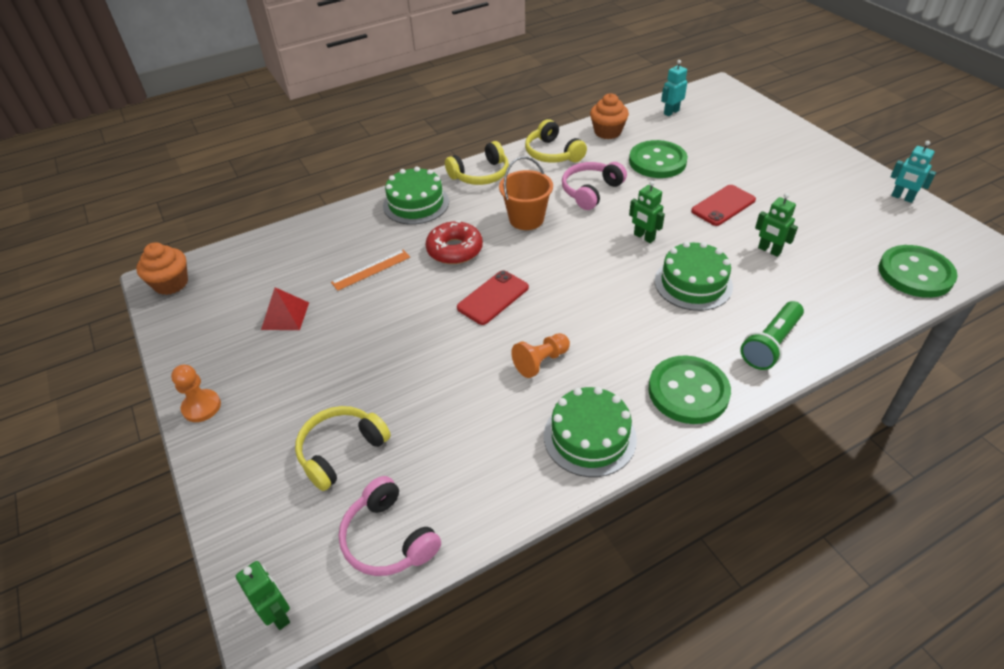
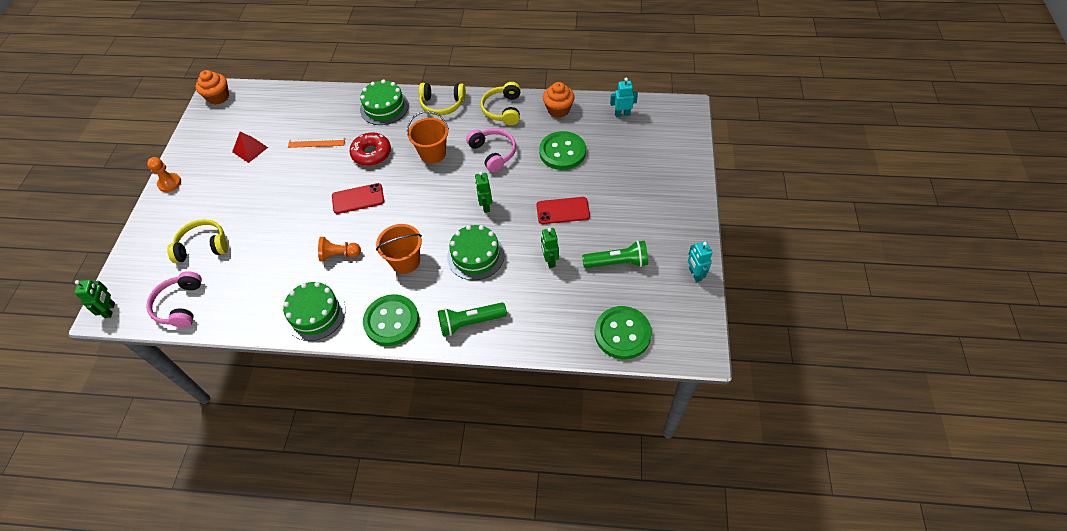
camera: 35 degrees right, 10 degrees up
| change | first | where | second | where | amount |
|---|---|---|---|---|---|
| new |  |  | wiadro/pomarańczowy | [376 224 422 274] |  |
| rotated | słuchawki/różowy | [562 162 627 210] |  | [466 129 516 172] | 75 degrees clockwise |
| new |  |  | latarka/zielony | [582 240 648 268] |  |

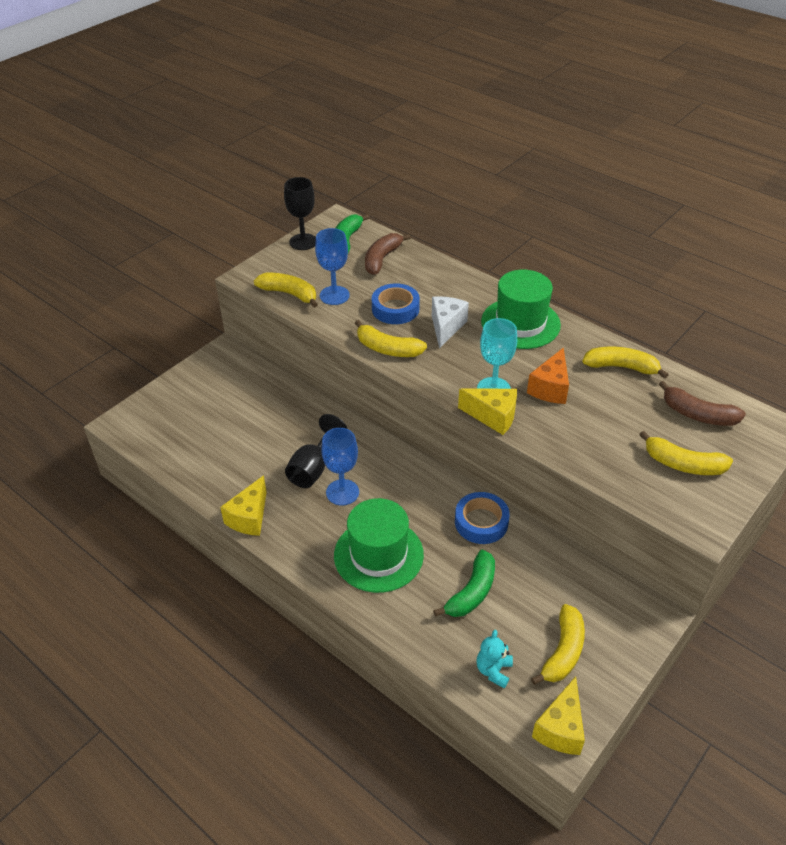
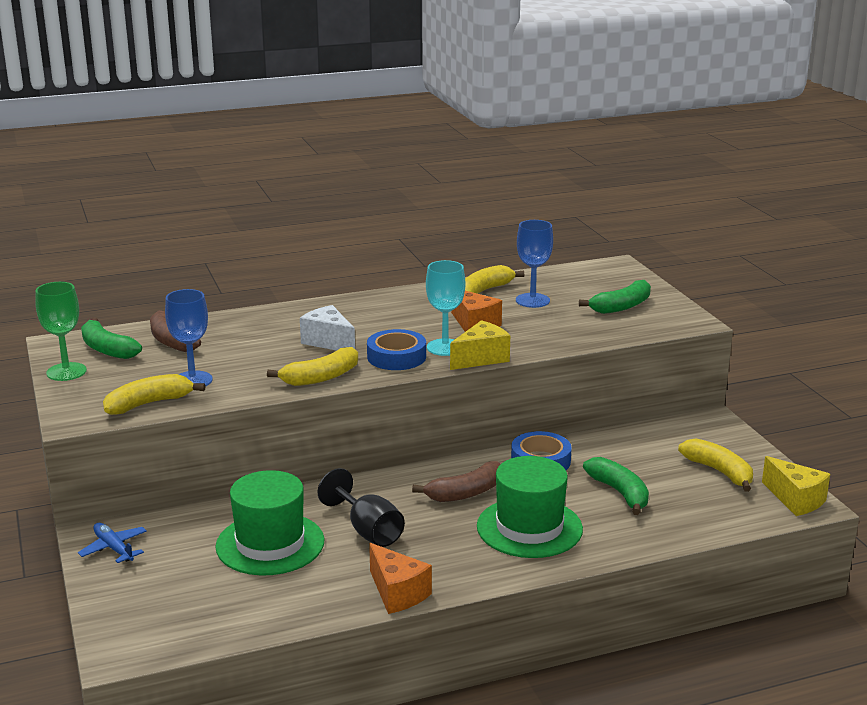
camera: 60 degrees left, 20 degrees down
| change | first | where | second | where | amount |
|---|---|---|---|---|---|
| repainted | kielich/czarny | [284 177 316 250] | kielich/zielony | [35 282 87 381] |  |
| new |  |  | samolot/niebieski | [78 523 147 563] |  |
| shifted | kapelusz/zielony | [481 270 561 349] |  | [215 470 324 575] |  |
| shifted | taśma klejąca/niebieski | [372 284 420 324] |  | [367 329 426 370] |  |
| repainted | ser/żółty | [220 475 267 536] | ser/pomarańczowy | [369 543 432 614] |  |
| shifted | banan/brązowy | [659 381 746 426] |  | [412 461 501 502] |  |
| shifted | kielich/niebieski | [321 428 359 505] |  | [516 220 553 308] |  |
| repainted | banan/żółty | [639 431 733 475] | banan/zielony | [579 280 651 314] |  |
| gone | miś/turkusowy | [476 630 513 688] |  |  |  |

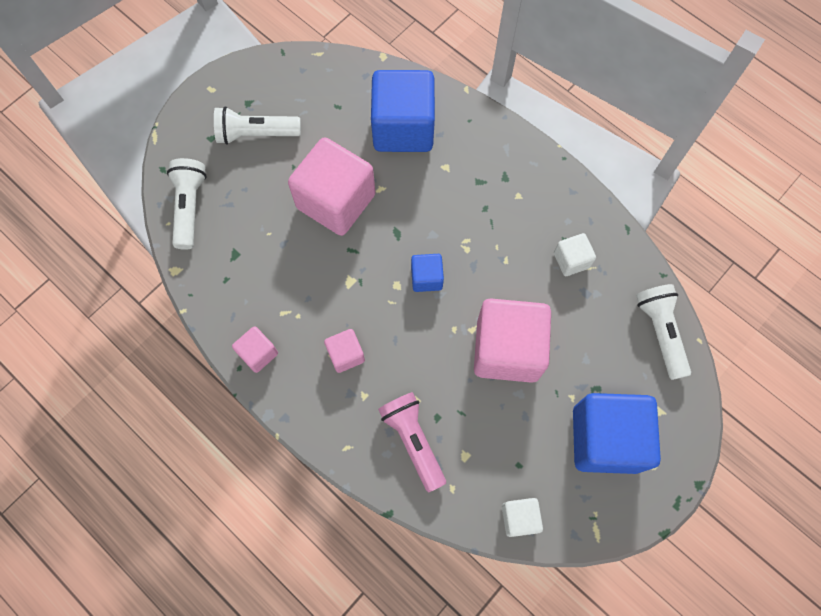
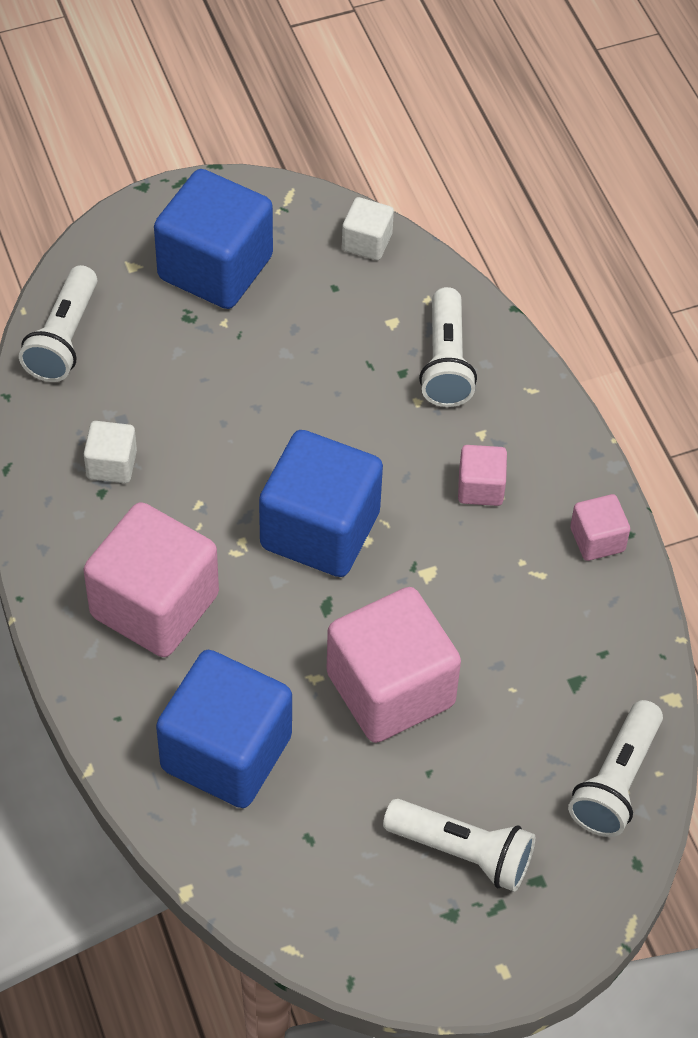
camera: 155 degrees left, 15 degrees down
| change | first | where | second | where | amount |
|---|---|---|---|---|---|
| shifted | sześcian/różowy | [474 298 551 383] |  | [84 502 219 657] |  |
| scaled | sześcian/niebieski | [411 254 444 292] |  | [259 430 383 577] | x2.11 |
| repainted | latarka/różowy | [378 392 446 492] | latarka/biały | [419 287 477 407] |  |

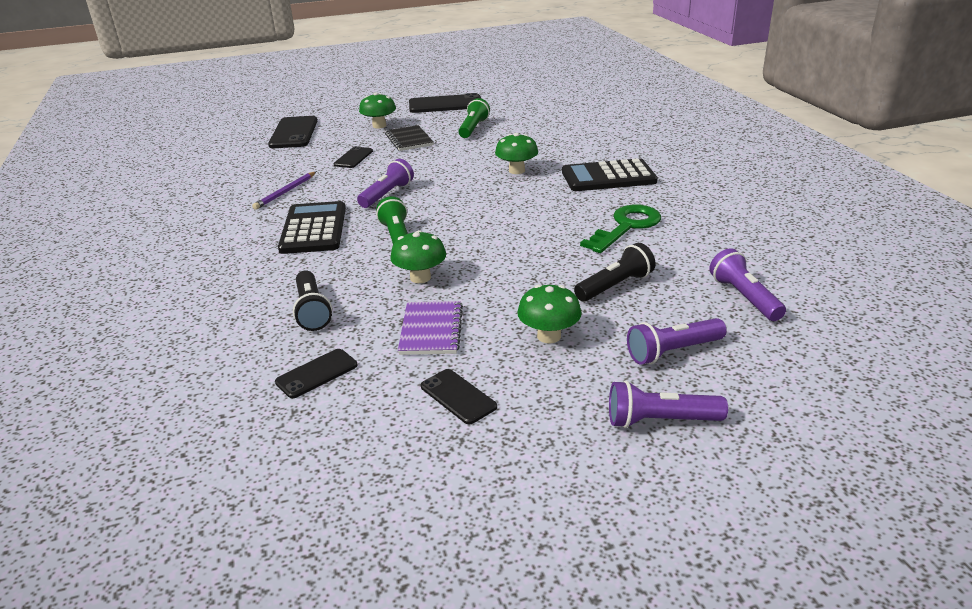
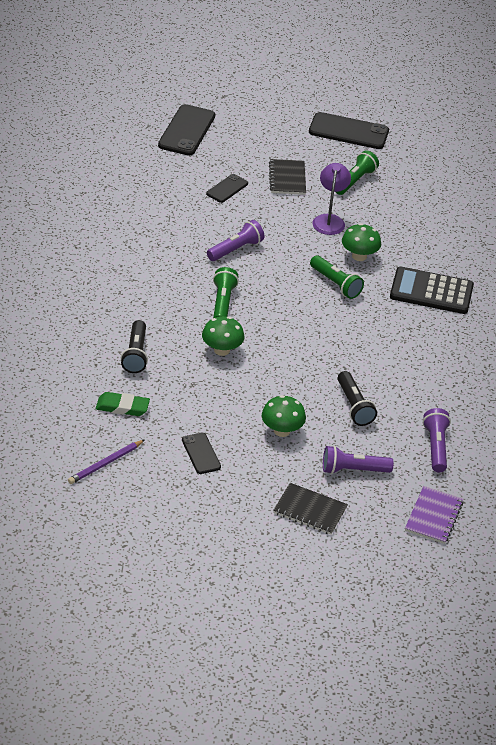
camera: 15 degrees right, 10 degrees up
| change | first | where | second | where | amount |
|---|---|---|---|---|---|
| shifted | ołówek/fioletowy | [252 172 316 210] |  | [68 440 144 484] |  |
| swapped | telefon/czarny | [275 349 357 398] | gumka do mazania/zielony | [96 392 150 416] |  |
| swapped | latarka/fioletowy | [609 380 728 428] | zeszyt/czarny | [273 483 348 535] |  |
| new |  |  | latarka/zielony | [310 255 364 299] |  |
| new |  |  | lampka/fioletowy | [312 163 351 235] |  |
| rotated | latarka/czarny | [574 243 656 302] |  | [338 371 377 426] | 90 degrees clockwise |
| shifted | zeszyt/fioletowy | [398 301 463 355] |  | [405 486 463 544] |  |
| gone | kalkulator/czarny | [278 201 346 254] |  |  |  |
| gone | grzyb/zielony | [359 92 396 129] |  |  |  |
| gone | klucz/zielony | [580 205 661 253] |  |  |  |

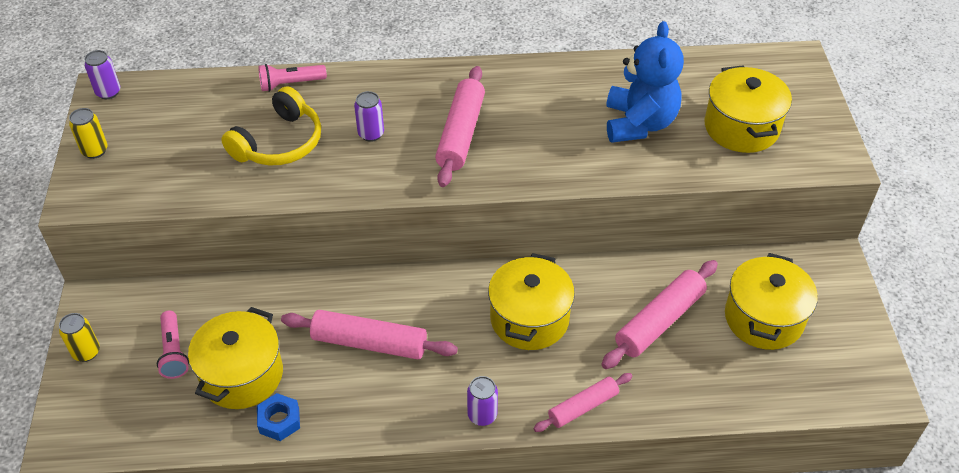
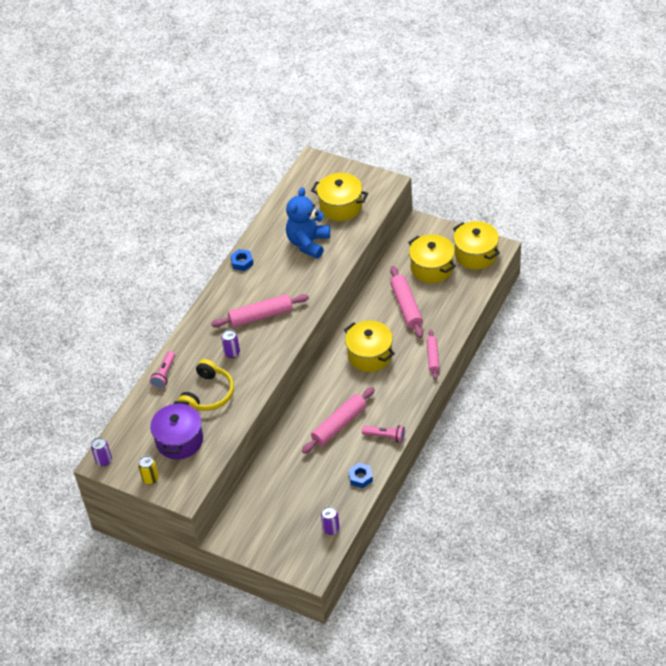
camera: 55 degrees left, 0 degrees up
| change | first | where | second | where | amount |
|---|---|---|---|---|---|
| new |  |  | garnek/fioletowy | [150 401 203 459] |  |
| rotated | słuchawki/żółty | [221 86 321 165] |  | [178 359 234 411] | 45 degrees clockwise |
| rotated | wałek do ciasta/różowy | [435 66 485 187] |  | [211 294 309 327] | 60 degrees counterclockwise |
| new |  |  | nakrętka/niebieski | [230 249 254 271] |  |
| rotated | miś/niebieski | [606 21 684 143] |  | [286 187 330 259] | 105 degrees counterclockwise |
| shifted | puszka/fioletowy | [467 376 498 426] |  | [321 506 340 535] |  |
| shifted | latarka/różowy | [157 311 189 379] |  | [362 425 405 443] |  |
| shifted | garnek/żółty | [188 307 283 409] |  | [453 221 500 270] |  |
| gone | puszka/żółty | [59 313 100 362] |  |  |  |

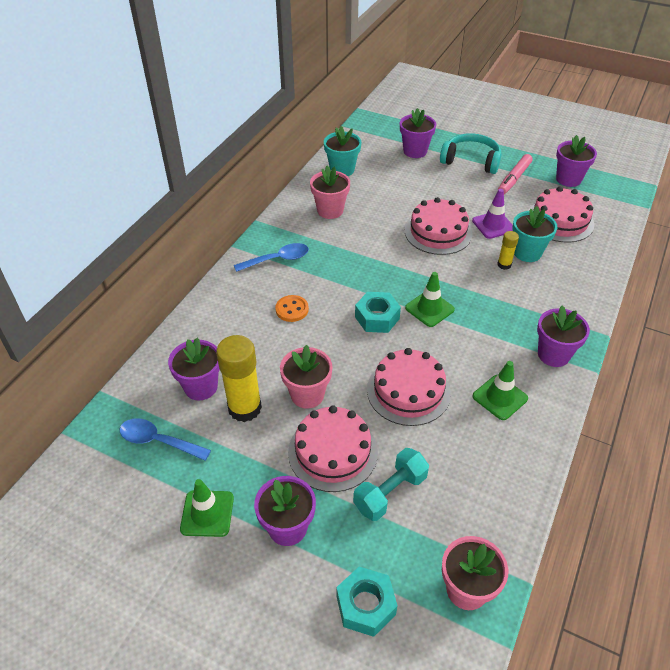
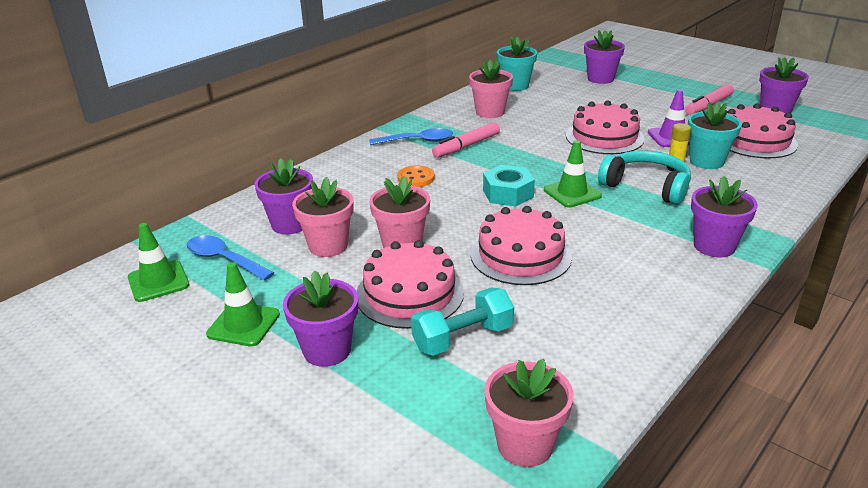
camera: 15 degrees right, 15 degrees down
| change | first | where | second | where | amount |
|---|---|---|---|---|---|
| shifted | pachołek/zielony | [472 361 528 420] |  | [128 223 189 302] |  |
| swapped | klej w sztyfcie/żółty | [216 335 262 422] | doniczka/różowy | [292 177 354 257] |  |
| new |  |  | flamaster/różowy | [432 122 500 158] |  |
| shifted | słuchawki/turkusowy | [440 133 501 174] |  | [598 150 691 205] |  |
| gone | nakrętka/turkusowy | [336 567 398 637] |  |  |  |

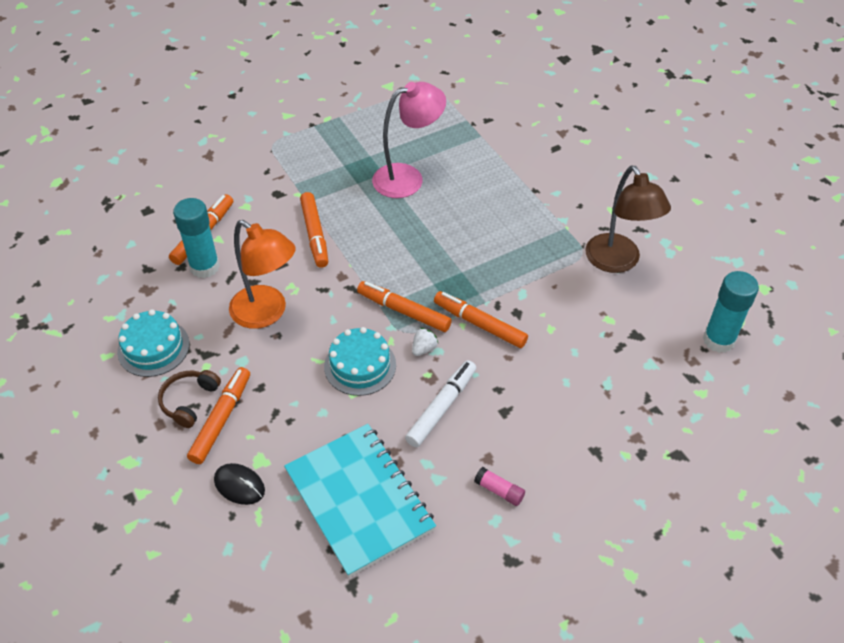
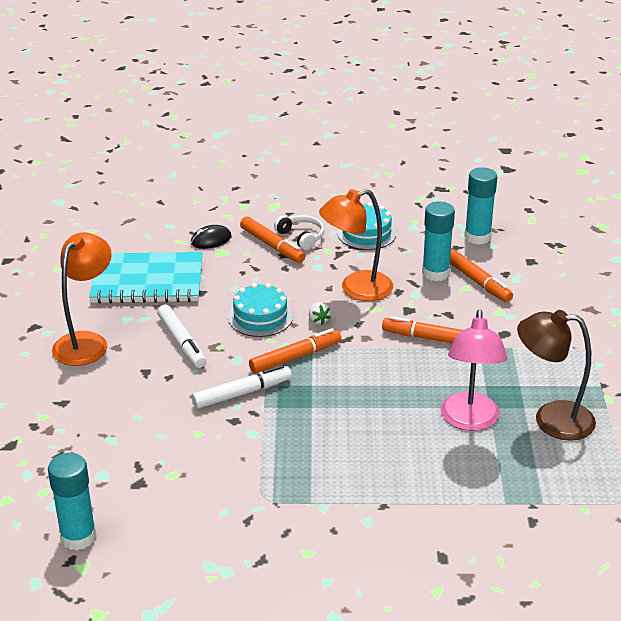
camera: 120 degrees right, 15 degrees down
| change | first | where | second | where | amount |
|---|---|---|---|---|---|
| swapped | klej w sztyfcie/różowy | [474 467 525 506] | lampka/pomarańczowy | [52 232 112 366] |  |
| repainted | flamaster/pomarańczowy | [434 291 528 348] | flamaster/biały | [192 365 292 409] |  |
| repainted | słuchawki/brązowy | [158 370 221 428] | słuchawki/biały | [274 215 324 250] |  |
| shifted | truskawka/biały | [412 328 438 356] |  | [309 302 331 325] |  |
| new |  |  | klej w sztyfcie/turkusowy | [464 167 497 245] |  |
| shifted | lampka/brązowy | [585 165 671 273] |  | [517 310 596 440] |  |

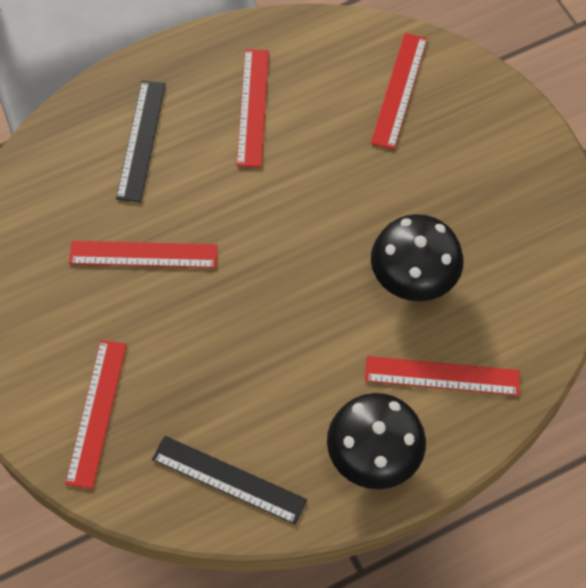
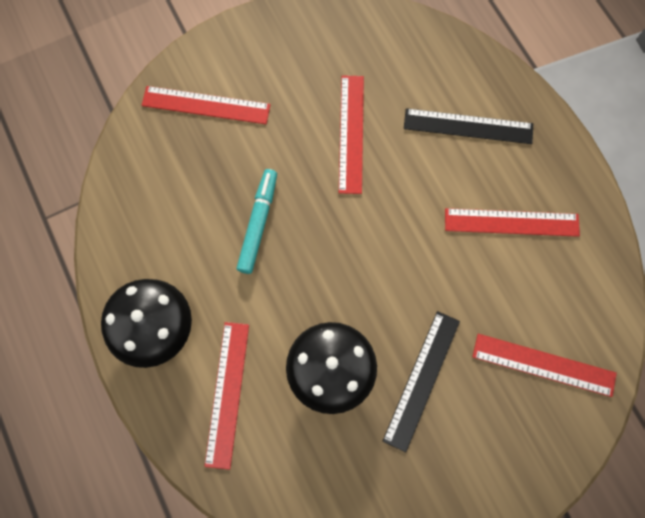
camera: 90 degrees right, 10 degrees up
| change | first | where | second | where | amount |
|---|---|---|---|---|---|
| new |  |  | flamaster/turkusowy | [236 169 277 274] |  |
| shifted | linijka/czarny | [152 436 307 524] |  | [383 311 460 452] |  |

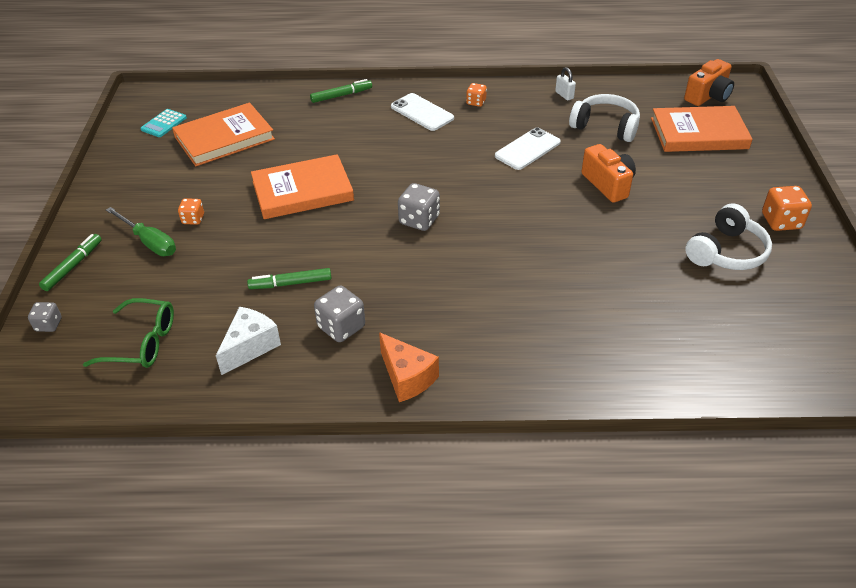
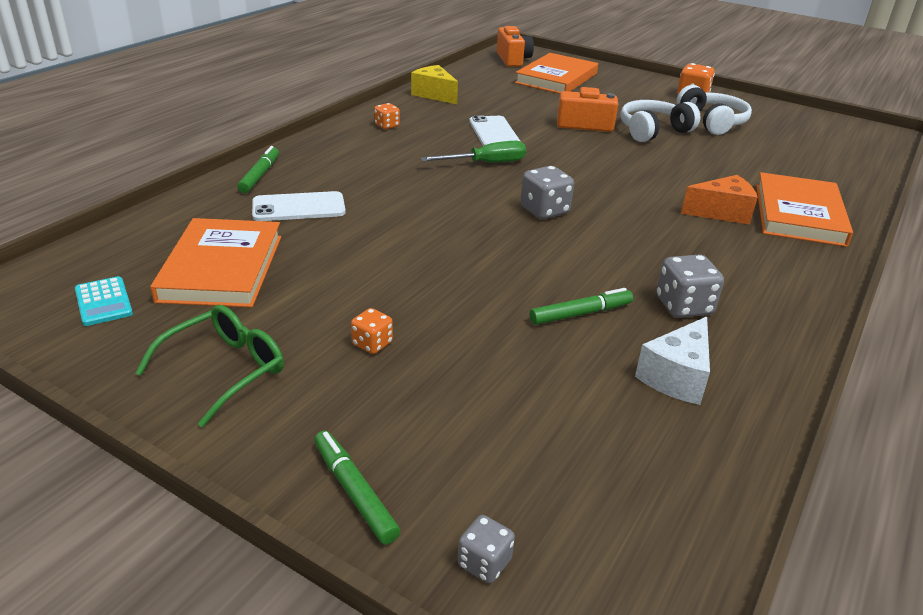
camera: 60 degrees left, 10 degrees down
| change | first | where | second | where | amount |
|---|---|---|---|---|---|
| shifted | okulary/zielony | [83 298 174 368] |  | [135 305 284 427] |  |
| shifted | telefon/biały | [391 93 454 131] |  | [252 191 346 221] |  |
| swapped | kłódka/biały | [555 67 576 101] | ser/żółty | [411 65 458 104] |  |
| shifted | śrubokręt/zielony | [106 207 176 256] |  | [420 141 526 163] |  |
| rotated | flamaster/zielony | [247 268 331 289] |  | [529 288 633 325] | 135 degrees counterclockwise |
| shifted | słuchawki/biały | [569 94 640 142] |  | [621 100 700 142] |  |
| rotated | ser/biały | [216 307 281 375] |  | [635 316 710 405] | 120 degrees counterclockwise |
| shifted | ser/pomarańczowy | [379 332 439 402] |  | [681 175 758 225] |  |
| shifted | książka/pomarańczowy | [251 154 354 219] |  | [756 172 853 247] |  |

